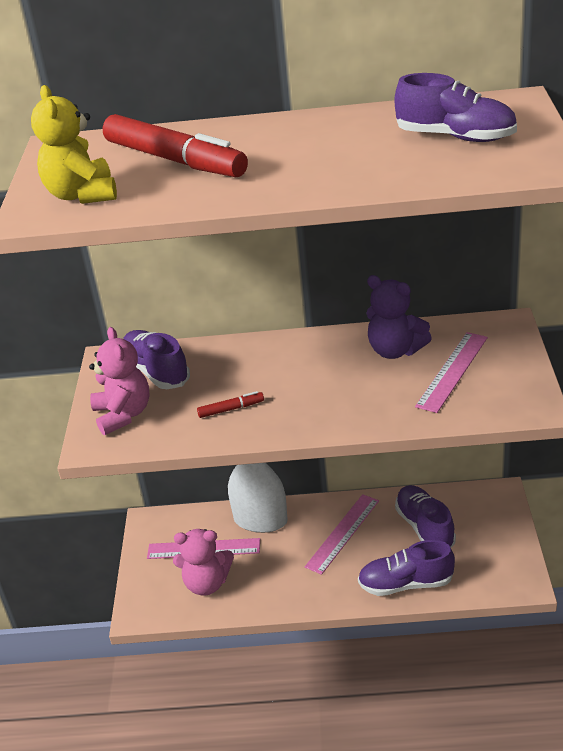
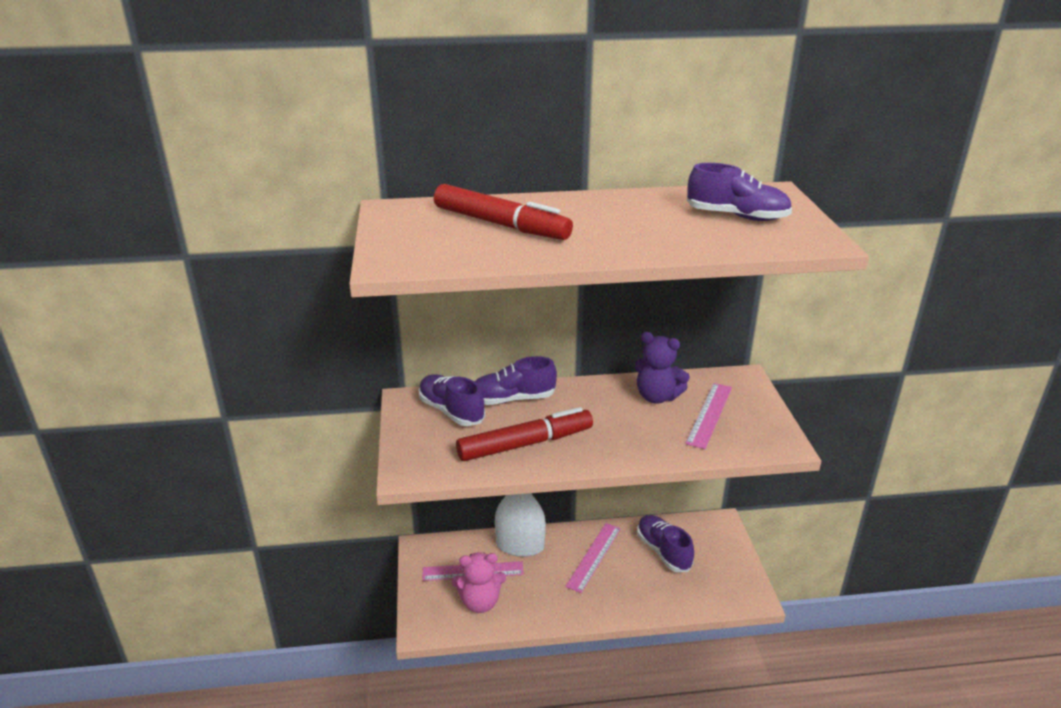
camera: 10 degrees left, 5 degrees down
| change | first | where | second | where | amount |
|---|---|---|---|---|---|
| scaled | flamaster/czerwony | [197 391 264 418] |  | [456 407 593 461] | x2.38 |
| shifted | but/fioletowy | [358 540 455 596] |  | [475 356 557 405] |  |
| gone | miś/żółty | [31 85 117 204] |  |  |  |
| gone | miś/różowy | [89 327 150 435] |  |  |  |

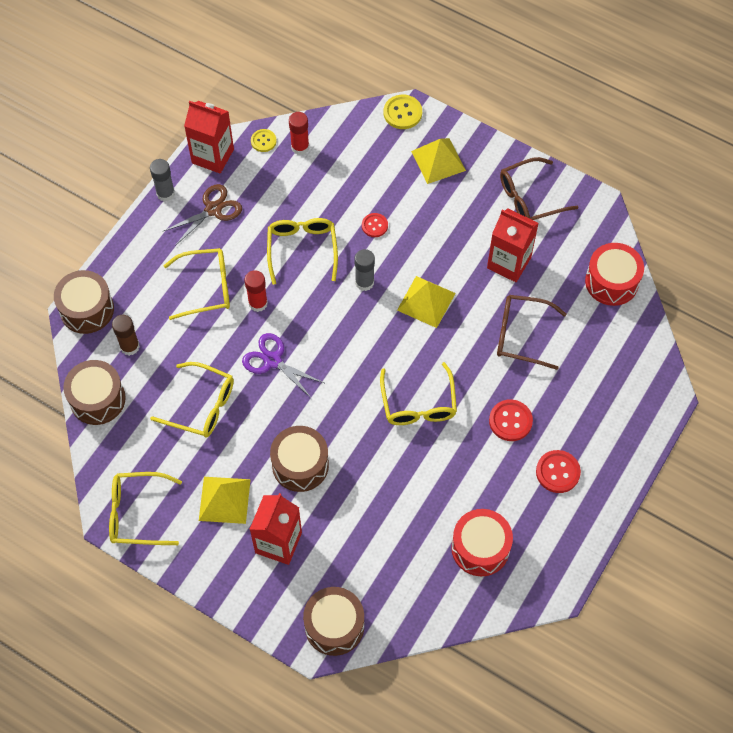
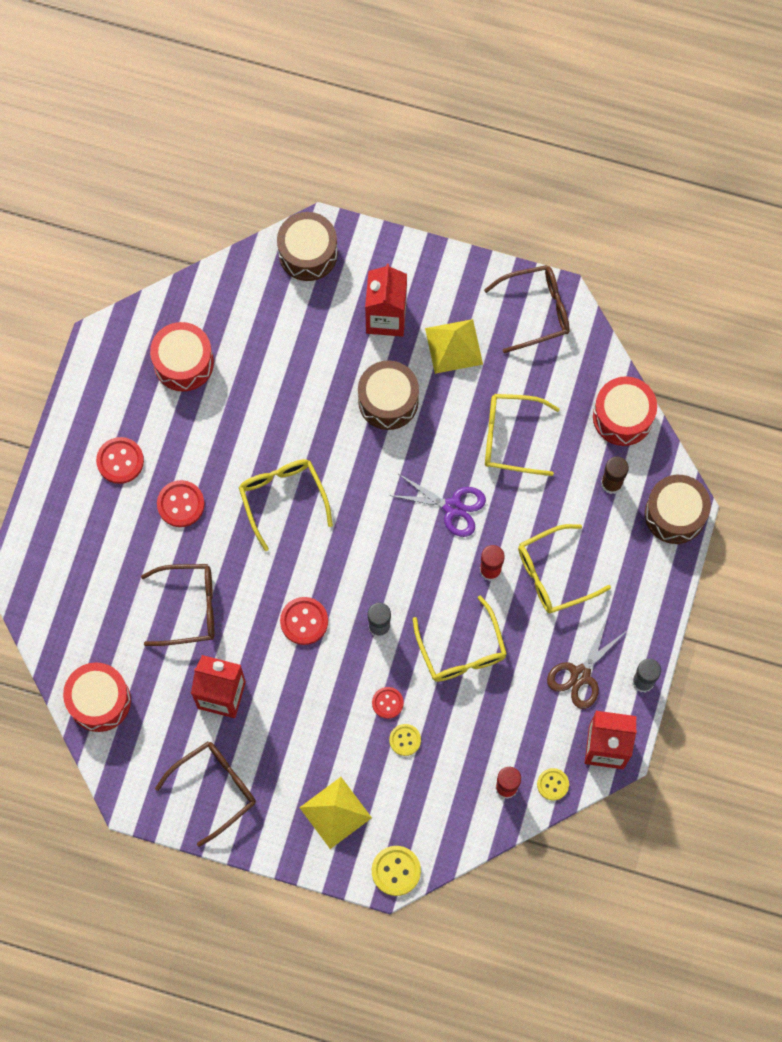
camera: 165 degrees right, 10 degrees up
| change | first | where | second | where | amount |
|---|---|---|---|---|---|
| swapped | piramida/żółty | [397 276 456 328] | guzik/czerwony | [280 597 328 645] |  |
| new |  |  | guzik/żółty | [389 724 421 756] |  |
| repainted | okulary/żółty | [109 472 182 545] | okulary/brązowy | [484 265 570 353] |  |
| repainted | bęben/brązowy | [63 360 126 425] | bęben/czerwony | [593 376 657 446] |  |

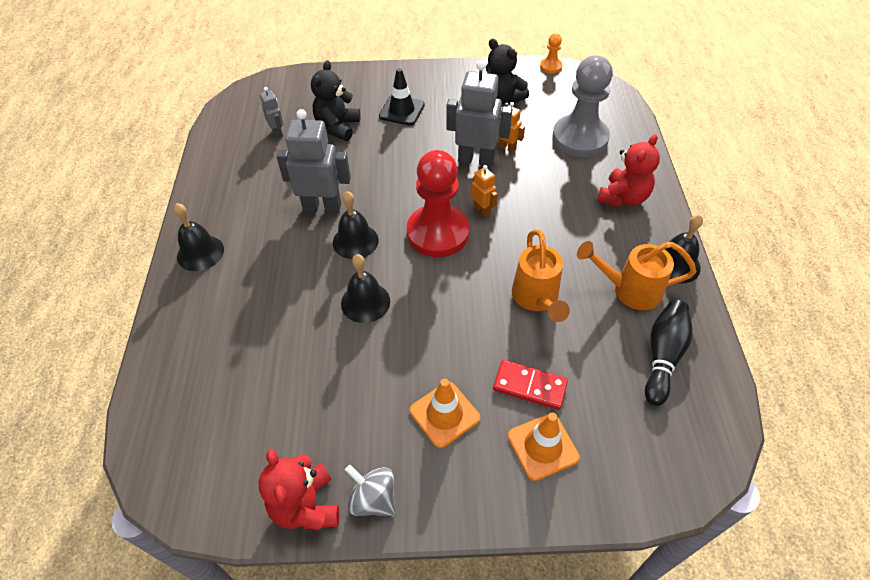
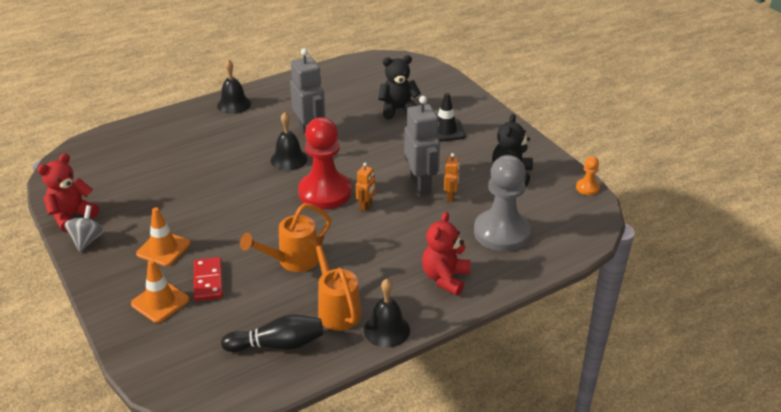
camera: 60 degrees right, 15 degrees down
| change | first | where | second | where | amount |
|---|---|---|---|---|---|
| rotated | miś/czerwony | [597 134 660 207] |  | [422 212 471 295] | 105 degrees clockwise |
| gone | robot/szary | [260 87 284 138] |  |  |  |
| gone | dzwonek/czarny | [341 254 390 323] |  |  |  |

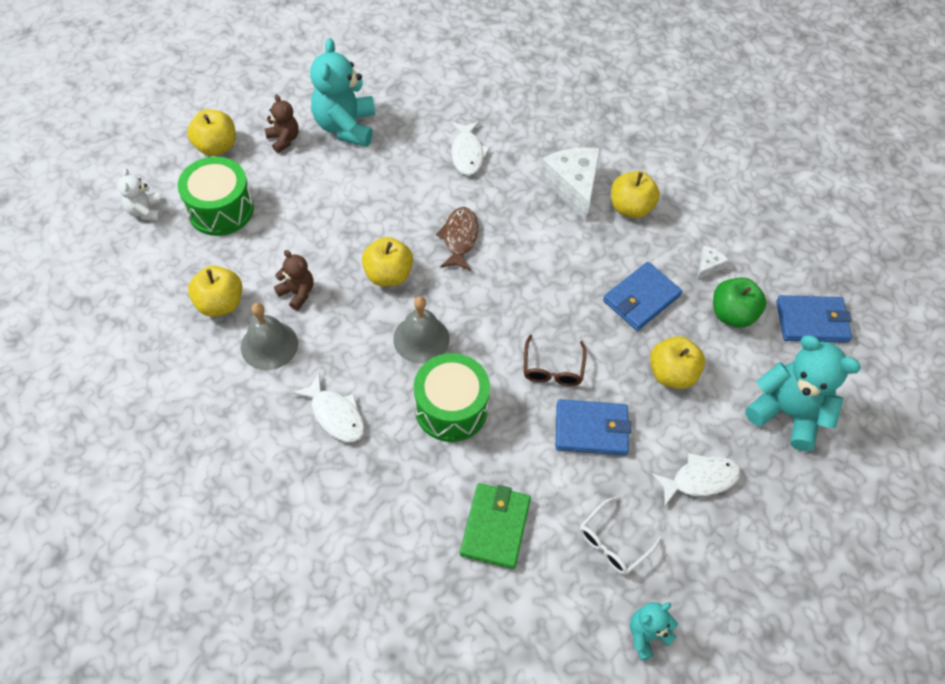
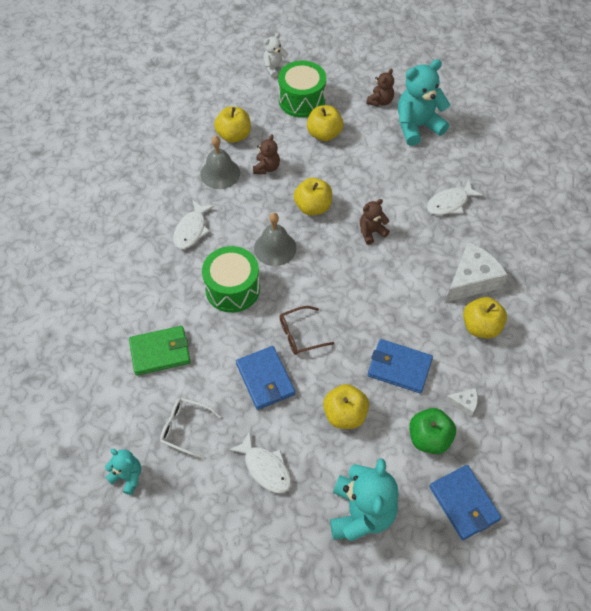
camera: 65 degrees right, 0 degrees up
| change | first | where | second | where | amount |
|---|---|---|---|---|---|
| shifted | jabłko/żółty | [187 109 236 156] |  | [307 105 343 141] |  |
| swapped | ryba/brązowy | [436 207 478 271] | miś/brązowy | [360 199 390 245] |  |

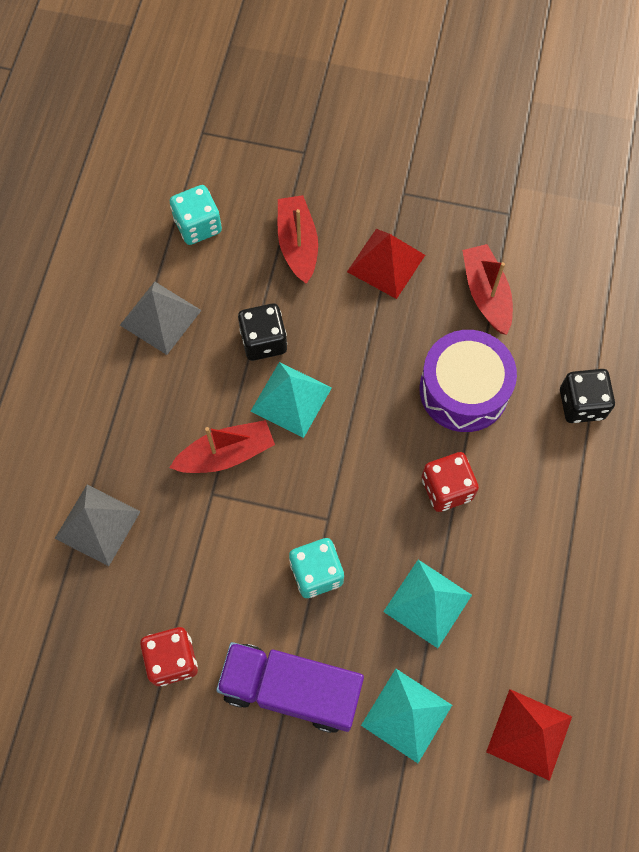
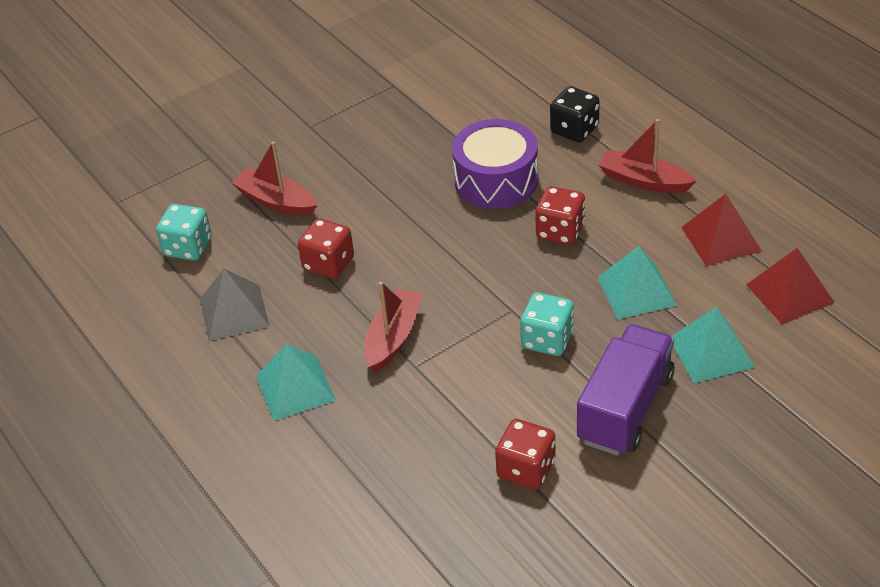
camera: 45 degrees left, 25 degrees down
| change | first | where | second | where | amount |
|---|---|---|---|---|---|
| shifted | piramida/turkusowy | [251 362 332 438] |  | [256 344 336 421] |  |
| repainted | kostka do gry/czarny | [238 303 287 361] | kostka do gry/czerwony | [298 218 354 279] |  |
| rotated | ciężarówka/fioletowy | [216 642 364 733] |  | [577 324 674 456] | 150 degrees clockwise |
| shifted | łódka/czerwony | [462 244 513 335] |  | [599 119 696 193] |  |
| shifted | piramida/czerwony | [347 229 425 299] |  | [681 194 762 266] |  |
| gone | piramida/szary | [54 485 141 566] |  |  |  |

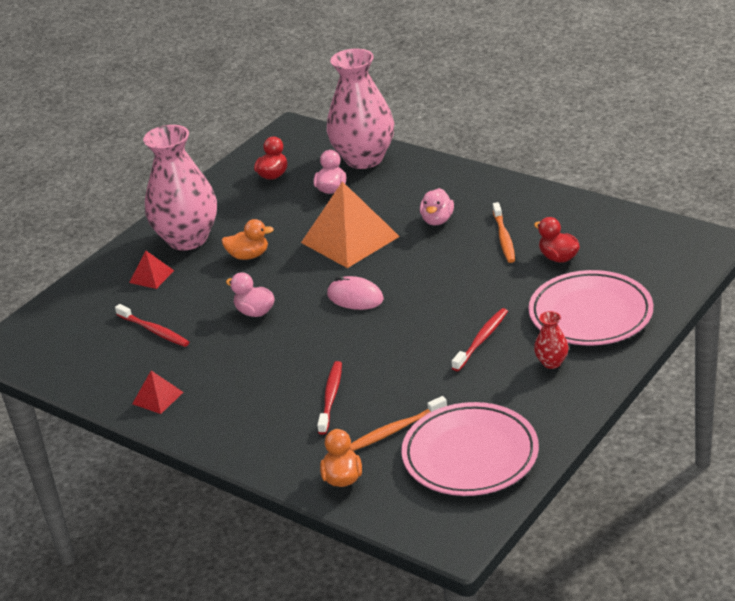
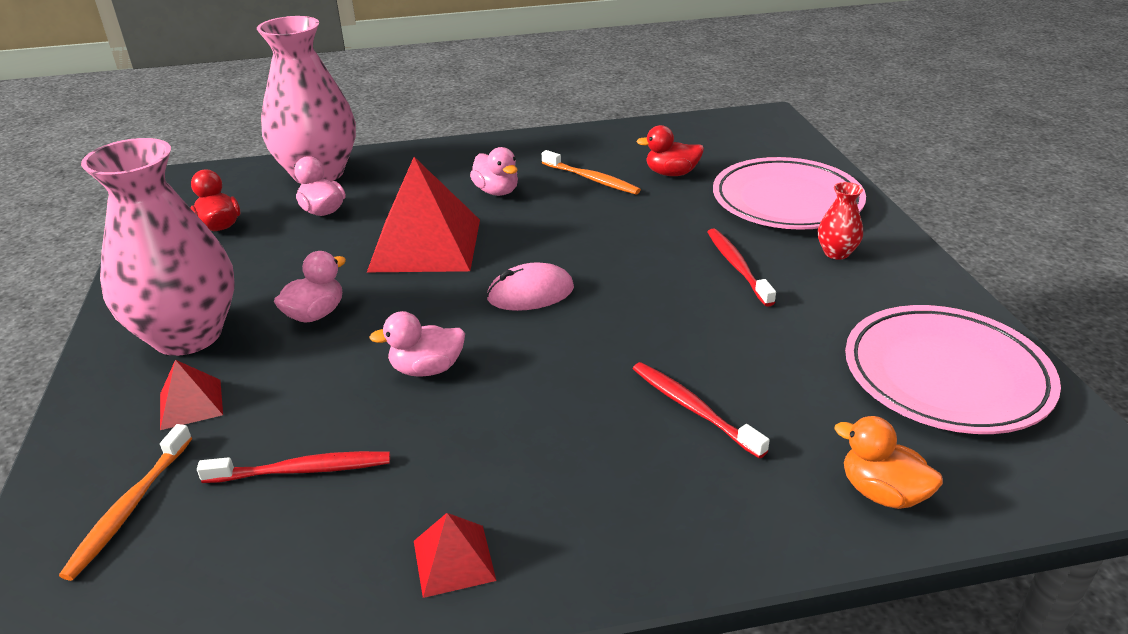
camera: 50 degrees left, 0 degrees up
| change | first | where | second | where | amount |
|---|---|---|---|---|---|
| shifted | szczoteczka do zębów/pomarańczowy | [350 396 447 451] |  | [59 424 192 581] |  |
| repainted | kaczka/pomarańczowy | [222 219 274 260] | kaczka/różowy | [274 251 346 323] |  |
| repainted | piramida/pomarańczowy | [301 181 400 268] | piramida/czerwony | [367 157 480 272] |  |

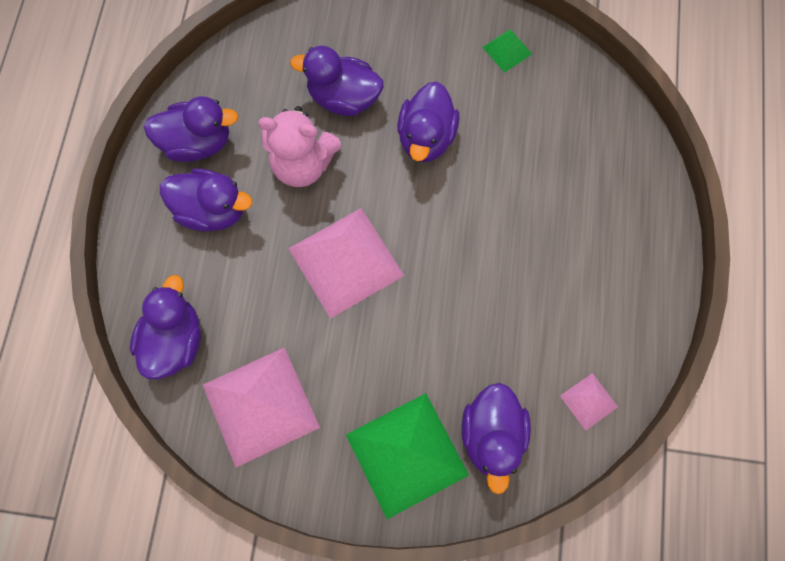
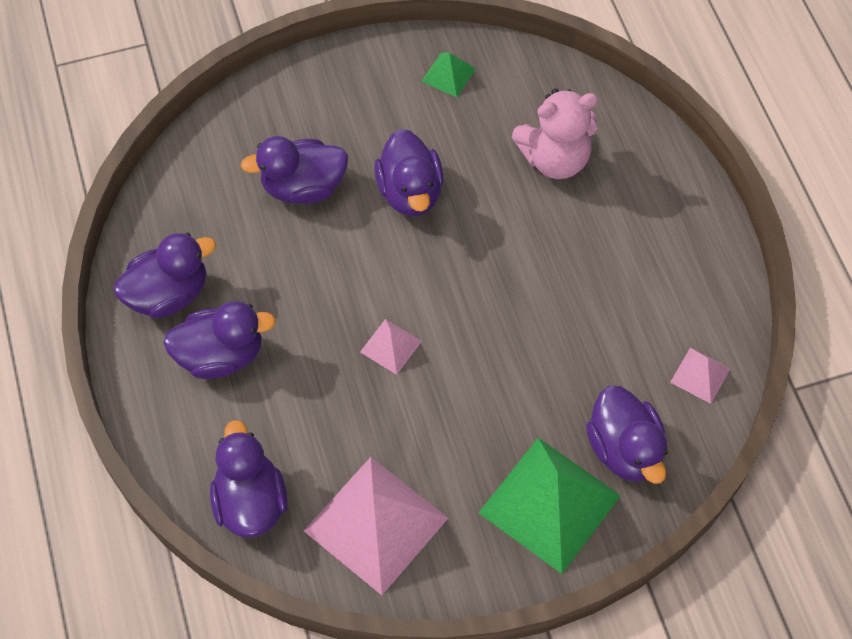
camera: 25 degrees left, 10 degrees down
| change | first | where | second | where | amount |
|---|---|---|---|---|---|
| scaled | piramida/różowy | [288 208 404 319] |  | [360 319 422 375] | x0.46 |
| shifted | miś/różowy | [258 106 341 187] |  | [512 89 598 179] |  |

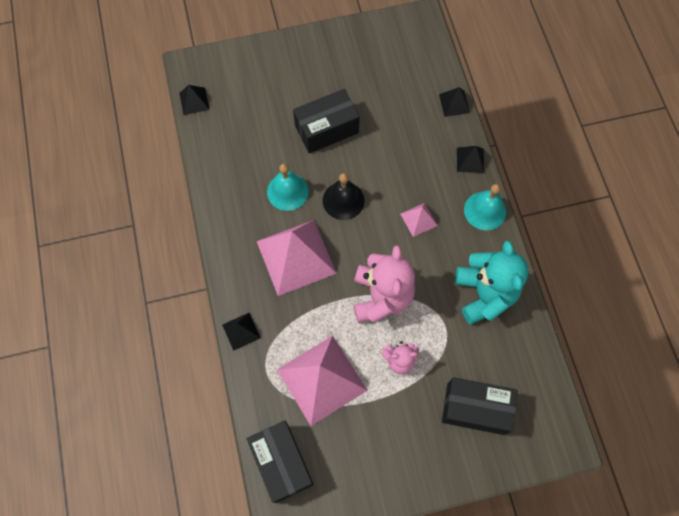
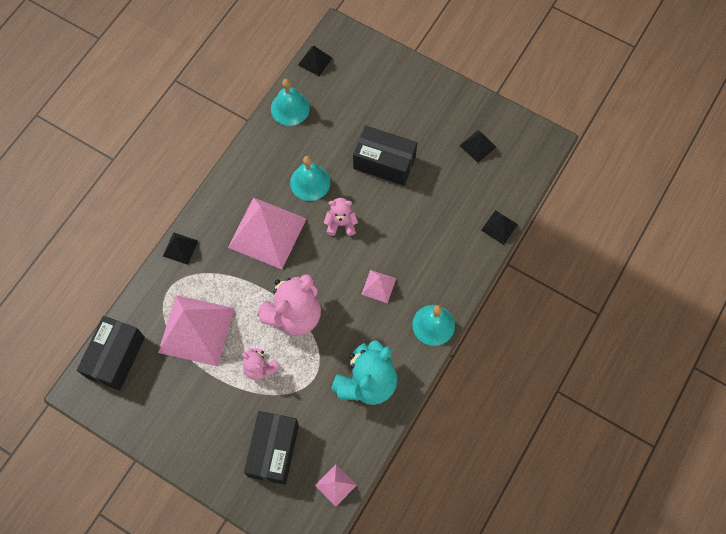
camera: 45 degrees right, 0 degrees up
| change | first | where | second | where | amount |
|---|---|---|---|---|---|
| rotated | pudełko/czarny | [442 377 518 435] |  | [244 411 299 485] | 45 degrees clockwise |
| new |  |  | dzwonek/turkusowy | [271 79 310 126] |  |
| new |  |  | piramida/różowy | [315 464 357 507] |  |
| swapped | dzwonek/czarny | [323 173 364 220] | miś/różowy | [324 198 358 236] |  |
| shifted | piramida/czarny | [457 146 484 173] |  | [459 130 496 163] |  |

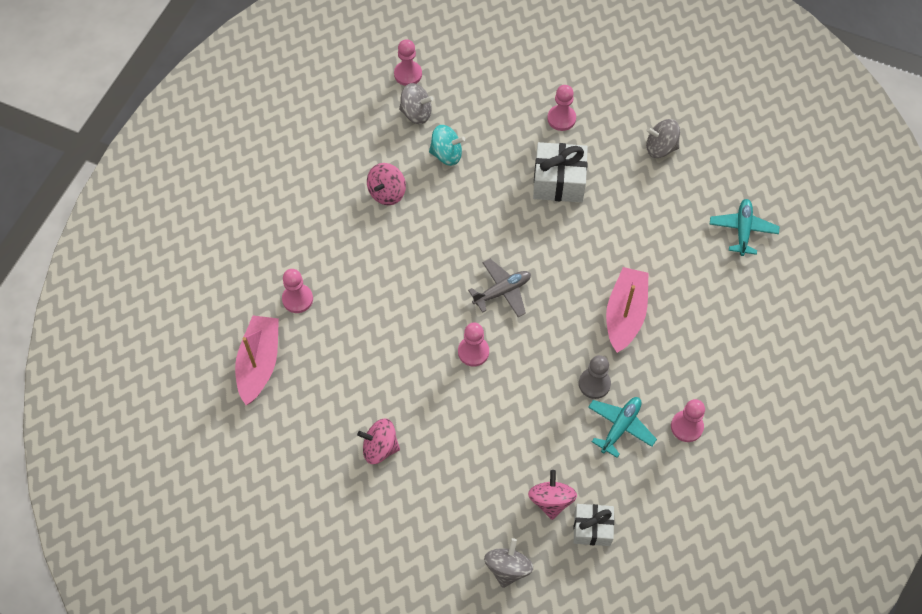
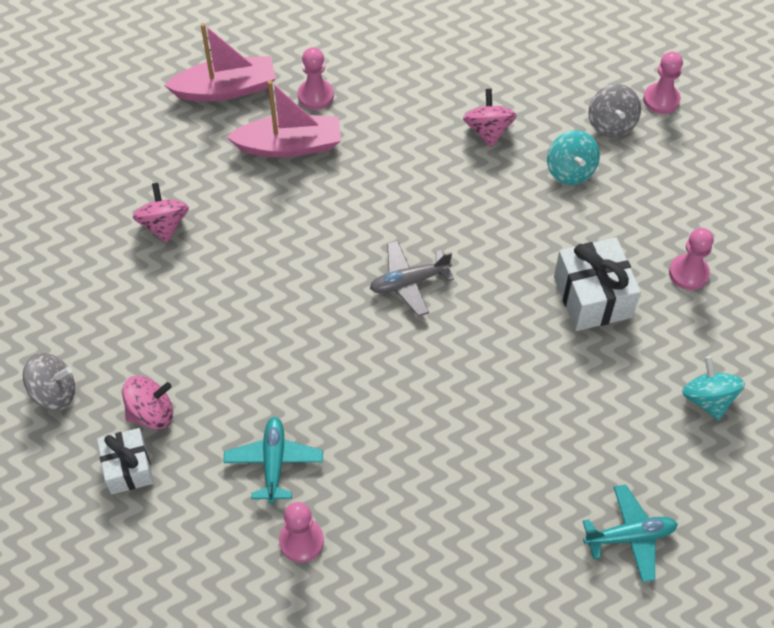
camera: 70 degrees right, 5 degrees down
| change | first | where | second | where | amount |
|---|---|---|---|---|---|
| rotated | samolot/turkusowy | [588 397 657 458] |  | [223 417 323 504] | 105 degrees counterclockwise |
| shifted | łódka/różowy | [606 267 649 353] |  | [227 80 341 157] |  |
| rotated | samolot/szary | [468 259 531 317] |  | [370 240 454 317] | 120 degrees clockwise |
| rotated | bączek/różowy | [367 163 406 205] |  | [463 89 517 147] | 75 degrees clockwise |
| repainted | bączek/szary | [646 119 680 158] | bączek/turkusowy | [682 356 745 420] |  |
| gone | pionek/różowy | [458 323 489 366] |  |  |  |
| gone | pionek/szary | [579 355 611 399] |  |  |  |

